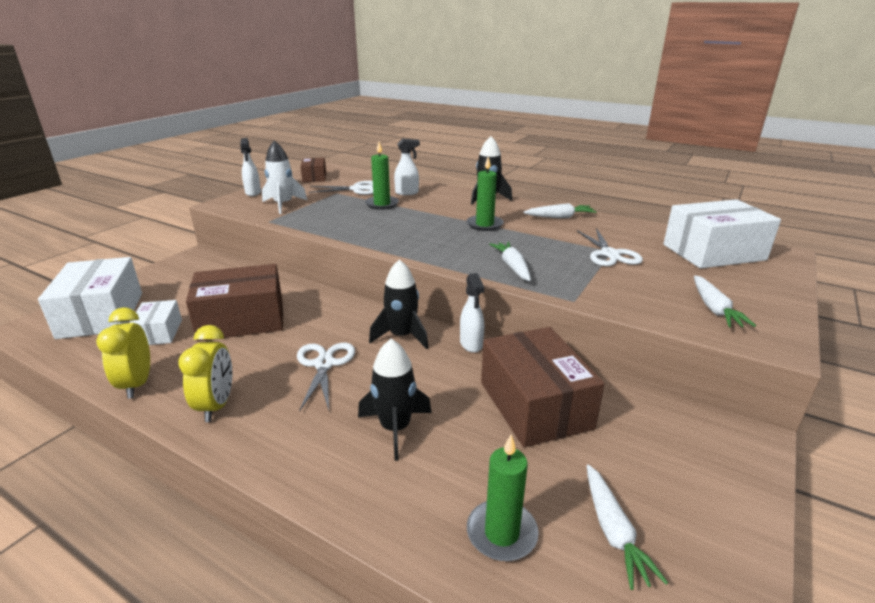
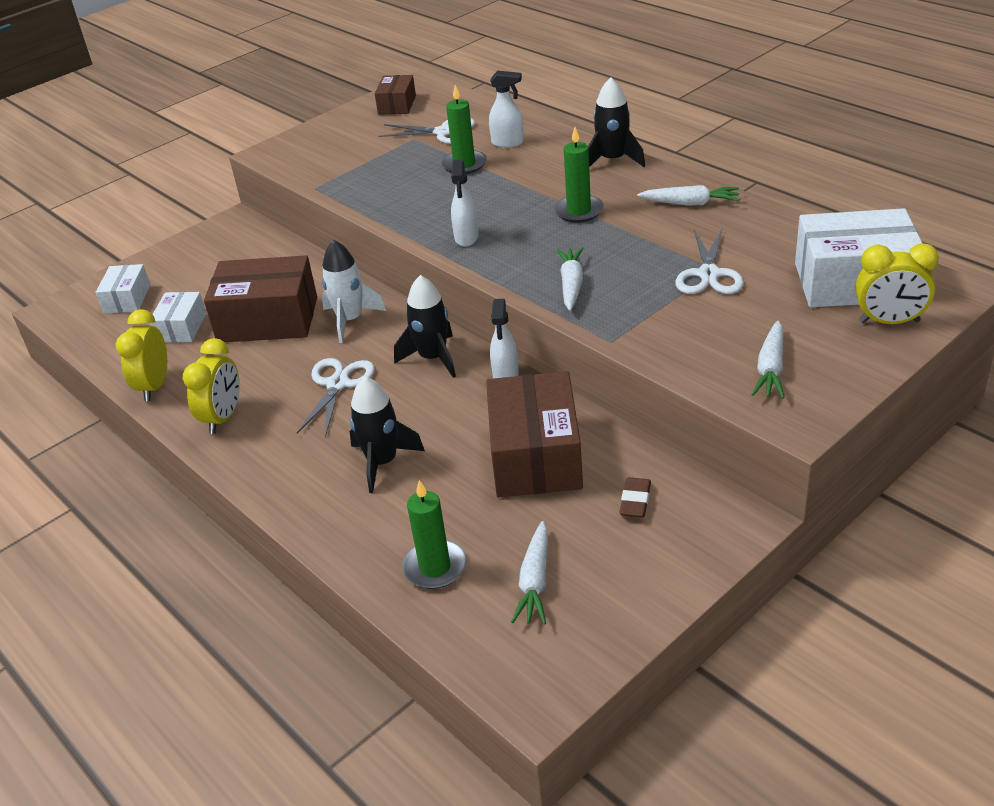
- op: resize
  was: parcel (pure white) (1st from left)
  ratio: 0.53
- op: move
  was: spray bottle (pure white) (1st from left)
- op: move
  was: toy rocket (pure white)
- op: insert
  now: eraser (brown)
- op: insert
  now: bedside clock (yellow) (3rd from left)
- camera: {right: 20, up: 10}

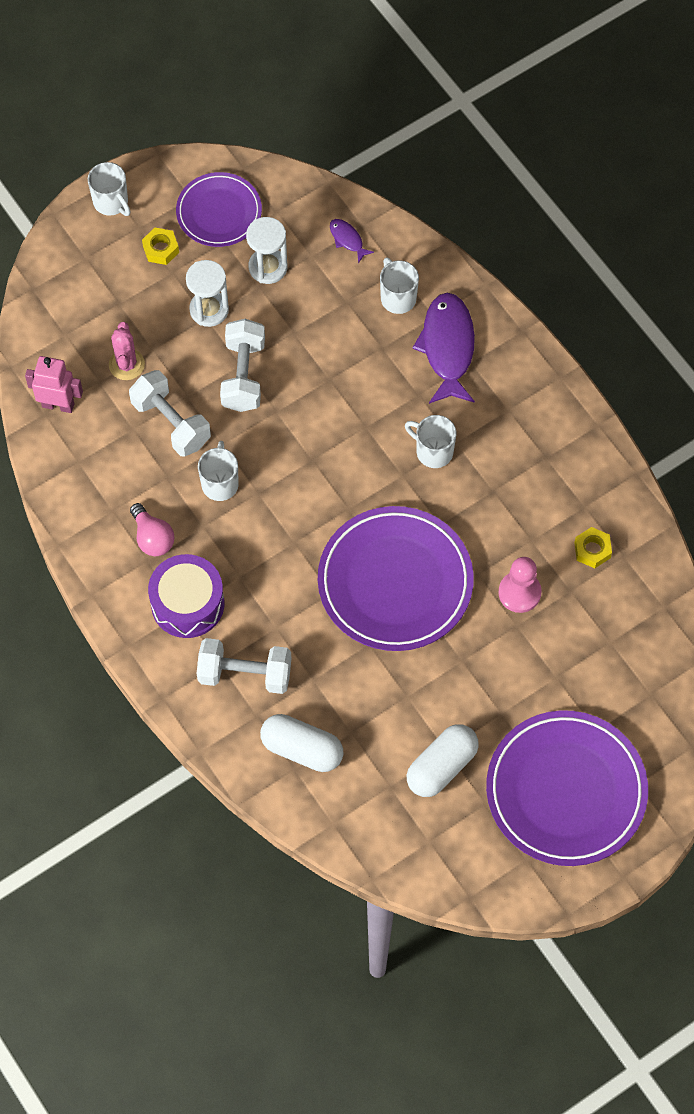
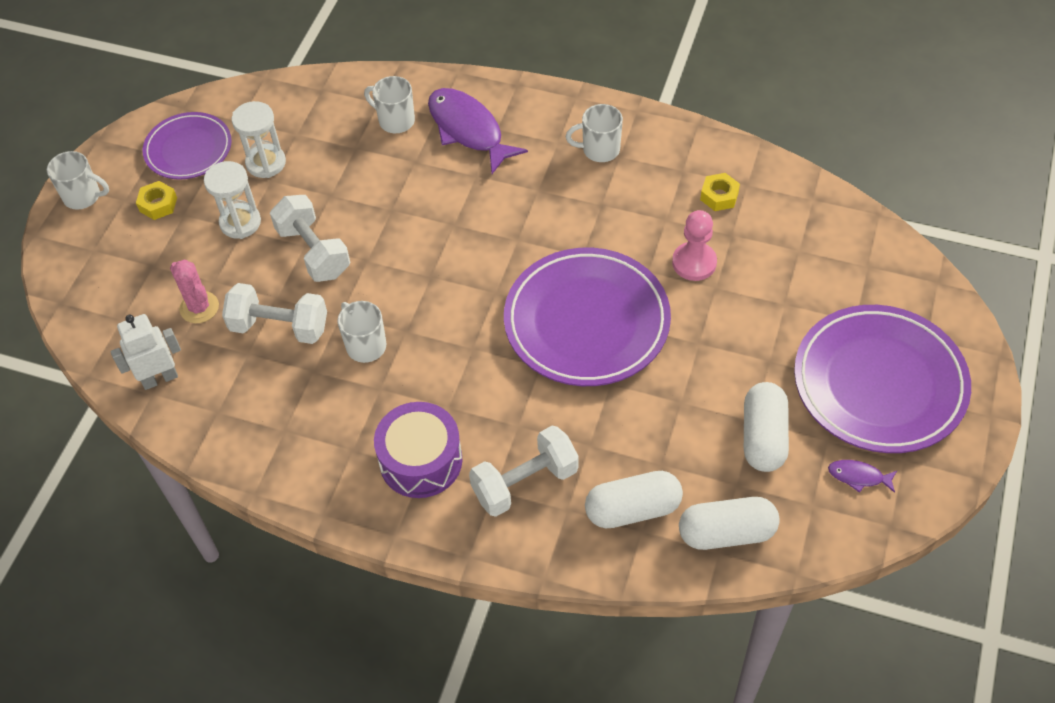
- op: recolor
  was: robot figure (rose-pink)
  now: robot figure (pure white)
- op: delete
  was: bulb (rose-pink)
- op: move
  was: fish (royal purple) (1st from left in the first image)
  now: fish (royal purple) (2nd from left)
- op: move
  was: coffee mug (pure white) (4th from left)
- op: insert
  now: capsule (pure white) (2nd from left)
- camera: {right: -35, up: -10}

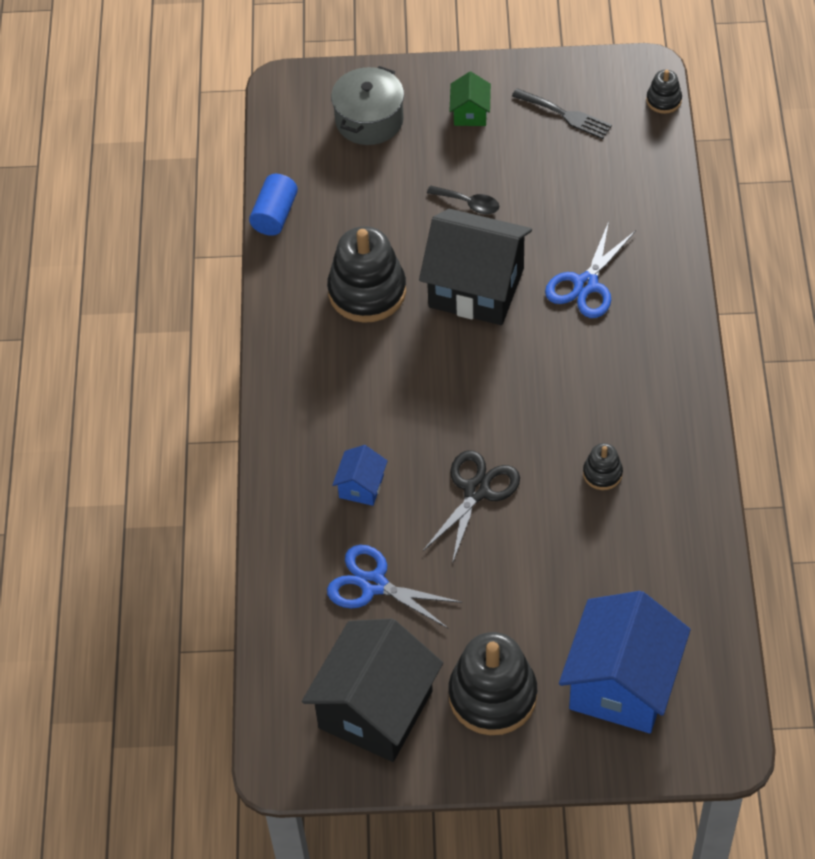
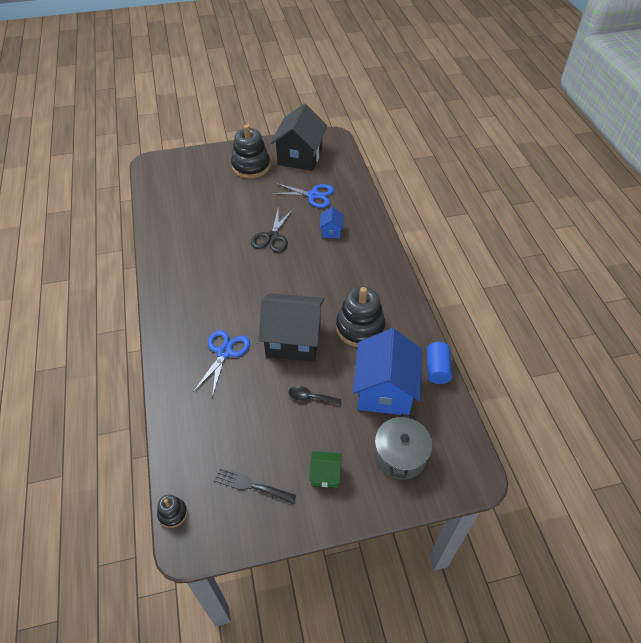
- op: rotate
  was: cottage (emerald)
  clockwise: -75
- op: move
  was: cottage (cobalt) (2nd from left)
- op: delete
  was: ring stacker (black) (3rd from left)
- camera: {right: 165, up: -5}

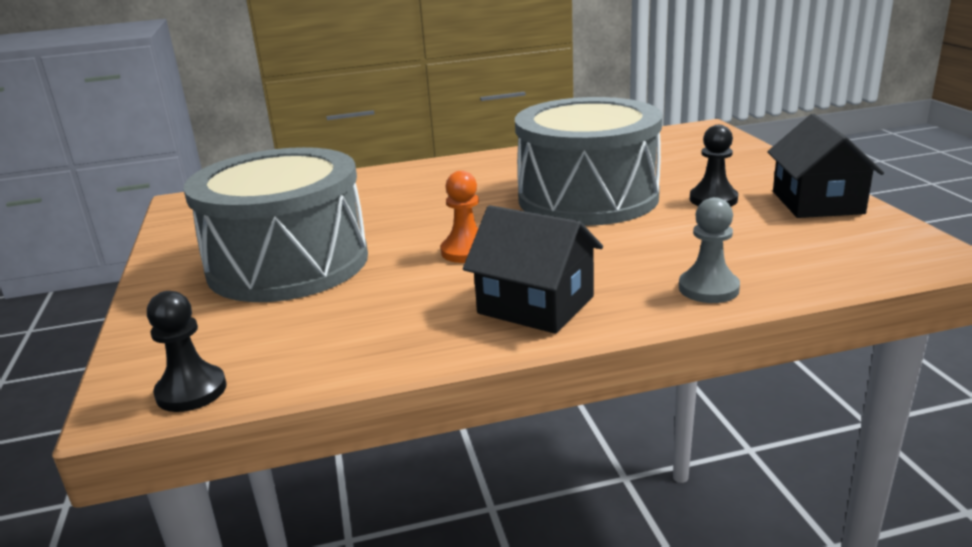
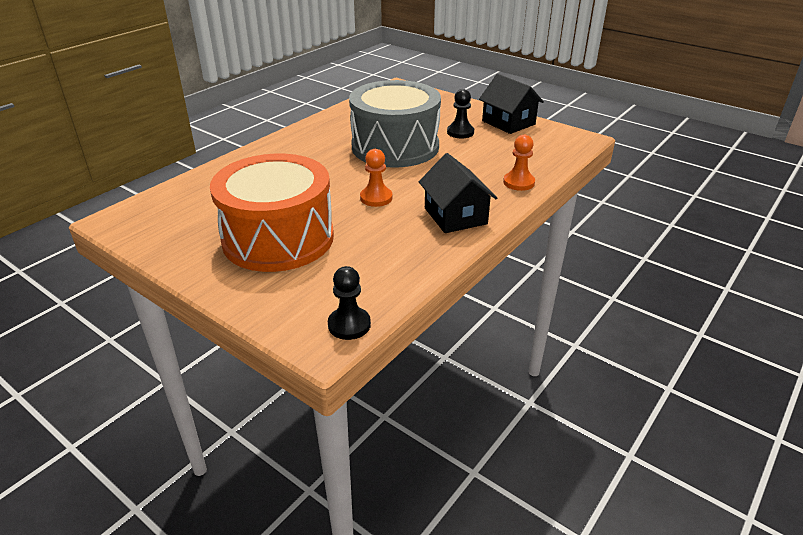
- op: recolor
  was: snare drum (grey) (1st from left)
  now: snare drum (orange)
- op: rotate
  was: cottage (black) (1st from left)
  clockwise: 75
- op: recolor
  was: game pawn (grey)
  now: game pawn (orange) (2nd from left)
- camera: {right: -40, up: 10}

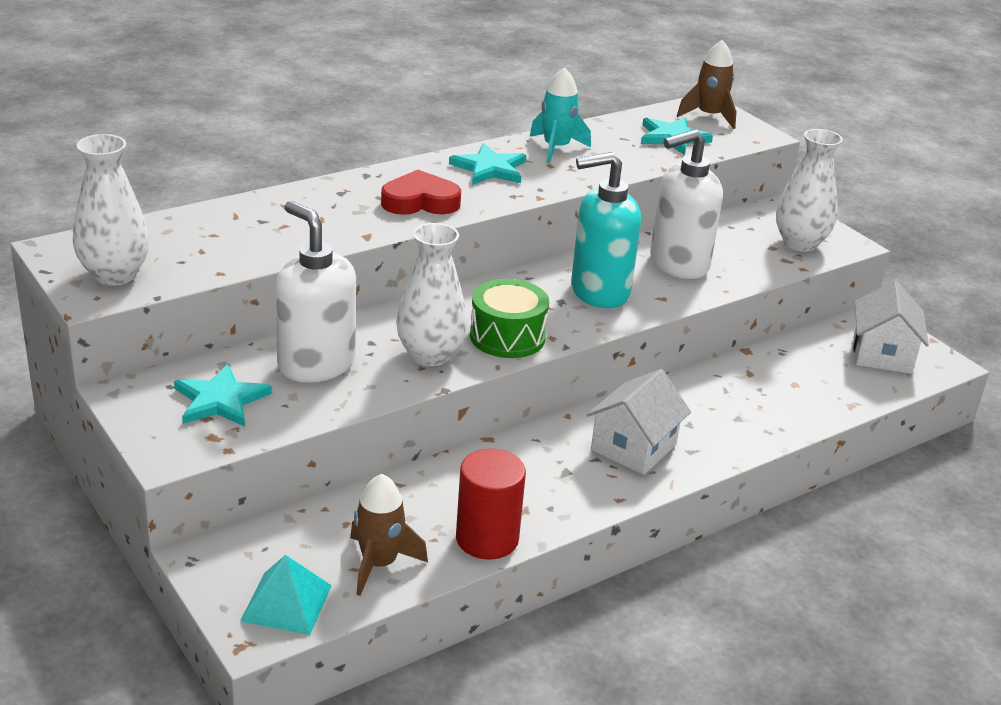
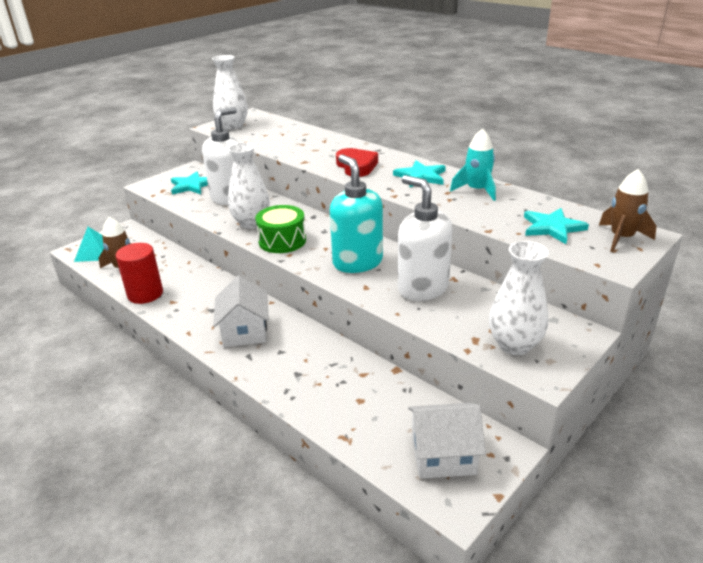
- op: rotate
  was: cottage (pure white) (1st from left)
  clockwise: 60
- camera: {right: 80, up: 0}

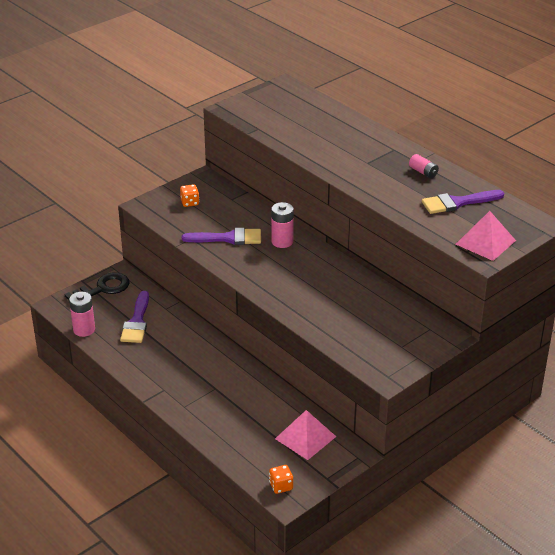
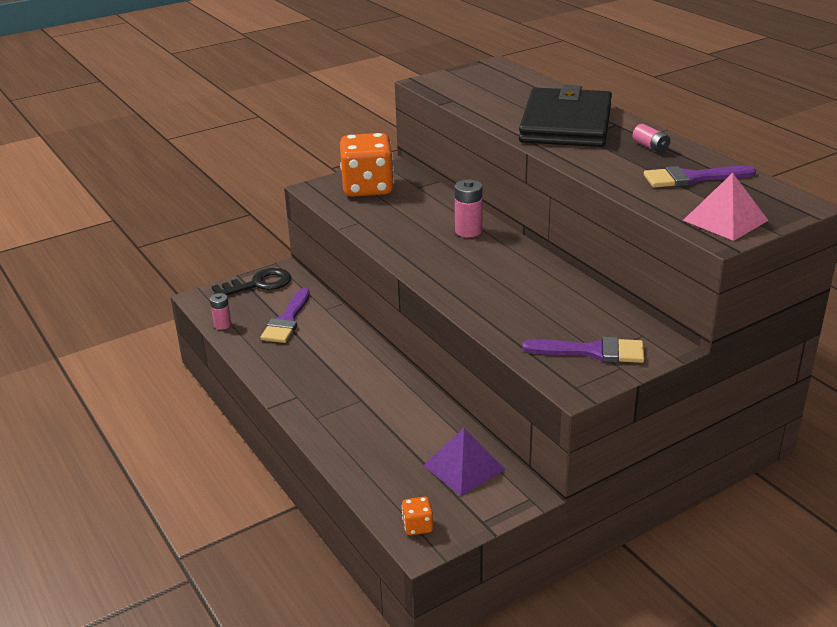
- op: resize
  was: battery (rose-pink) (1st from left)
  ratio: 0.66
- op: resize
  was: game die (orange) (1st from left)
  ratio: 2.47
- op: move
  was: brush (royal purple) (2nd from left)
- op: recolor
  was: pyramid shape (rose-pink) (1st from left)
  now: pyramid shape (royal purple)
- op: insert
  now: card wallet (black)
- camera: {right: 10, up: -5}

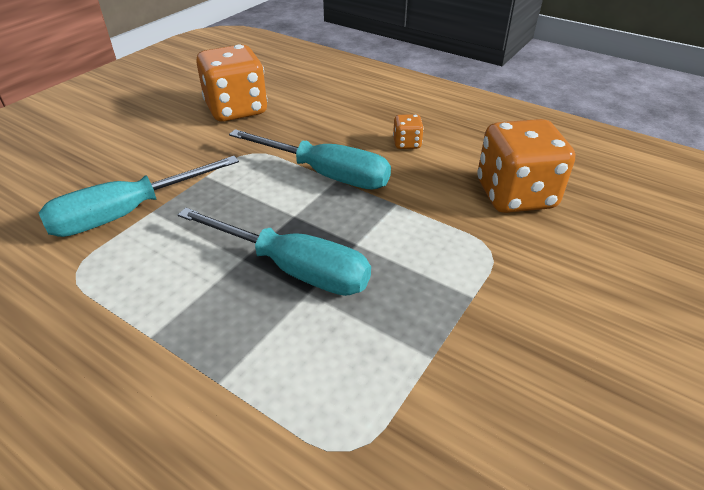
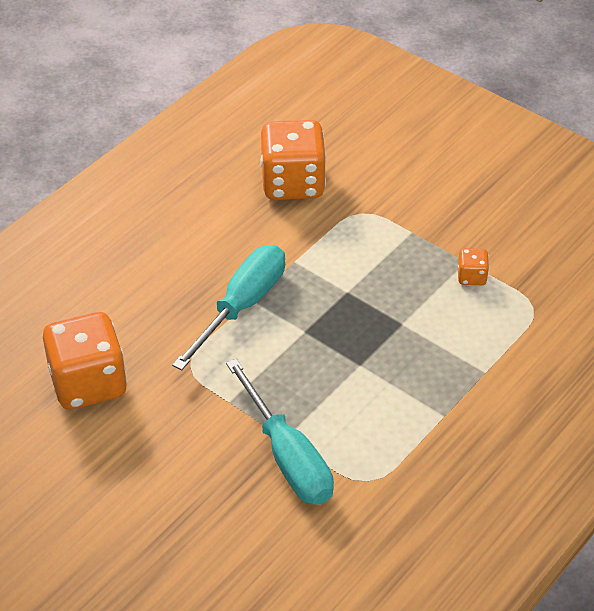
- op: delete
  was: flat screwdriver (turquoise) (2nd from left)
- op: move
  was: game die (orange) (2nd from left in the first image)
  now: game die (orange) (3rd from left)
- camera: {right: -85, up: 5}

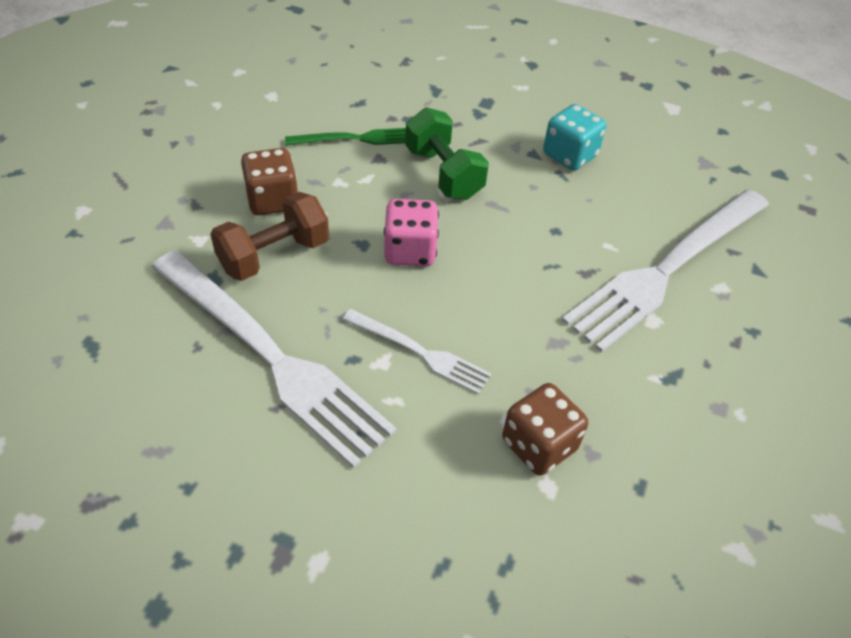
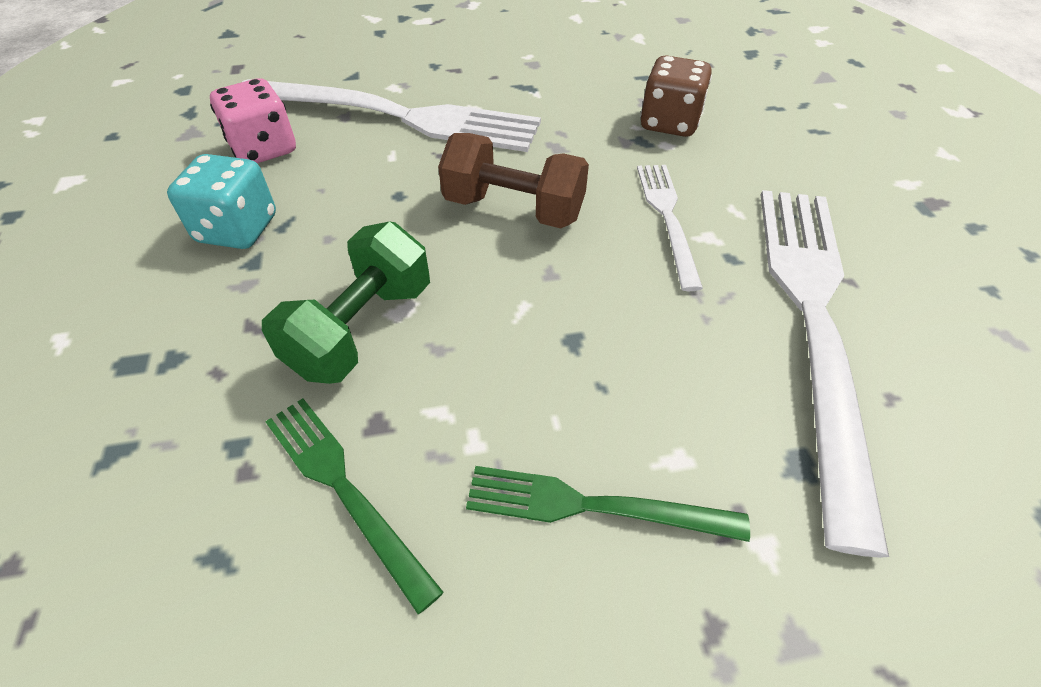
- op: move
  was: free weight (brown)
- op: replace
  was: game die (brown) (1st from left)
  now: table fork (emerald) (2nd from left)
- op: move
  was: game die (rose-pink)
- camera: {right: -120, up: 0}

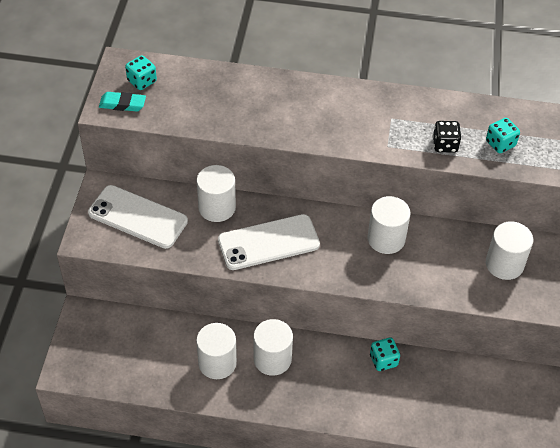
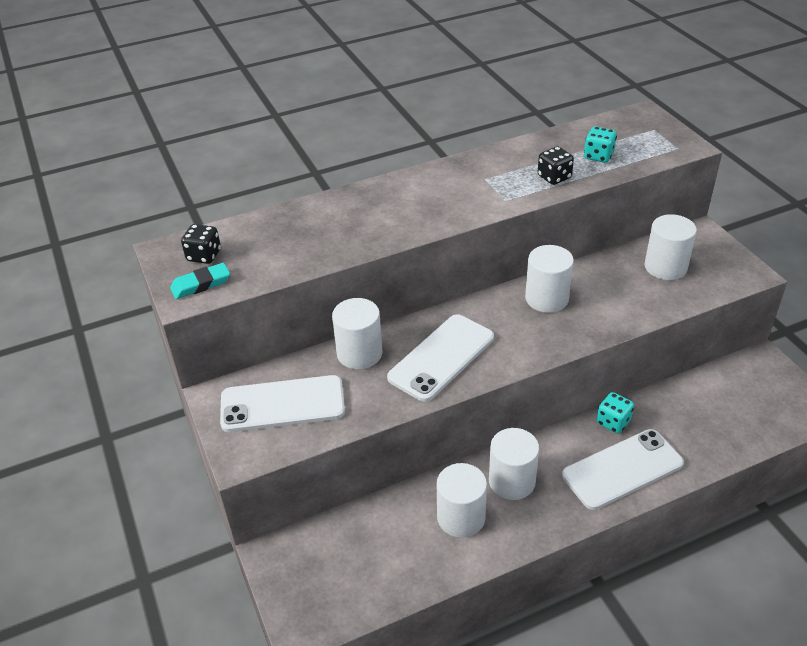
- op: recolor
  was: game die (turquoise) (1st from left)
  now: game die (black) (1st from left)
- op: insert
  now: mobile phone (pure white) (3rd from left)
- camera: {right: -30, up: -10}

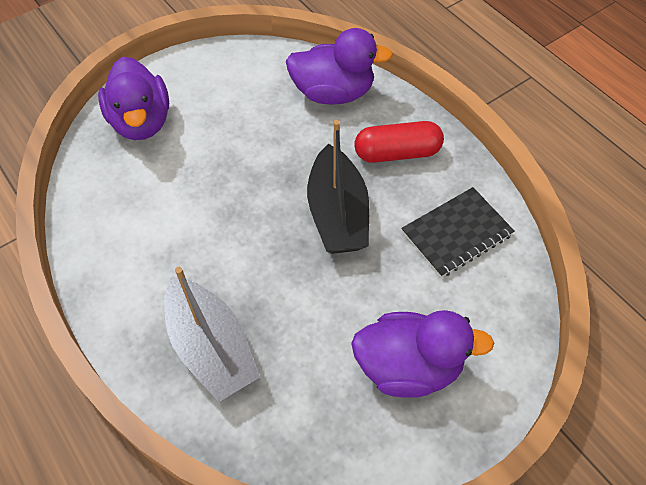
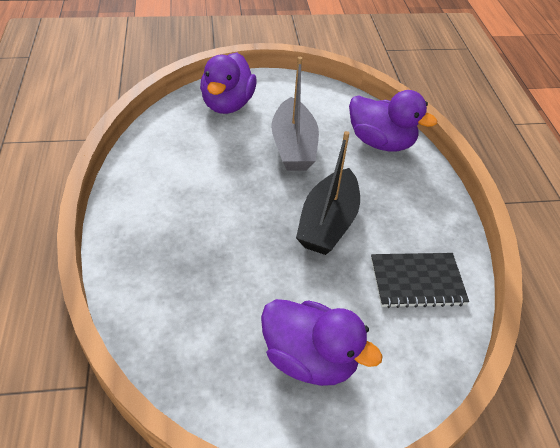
- op: move
  was: sailboat (grey)
- op: delete
  was: capsule (crimson)
- camera: {right: 25, up: -10}

